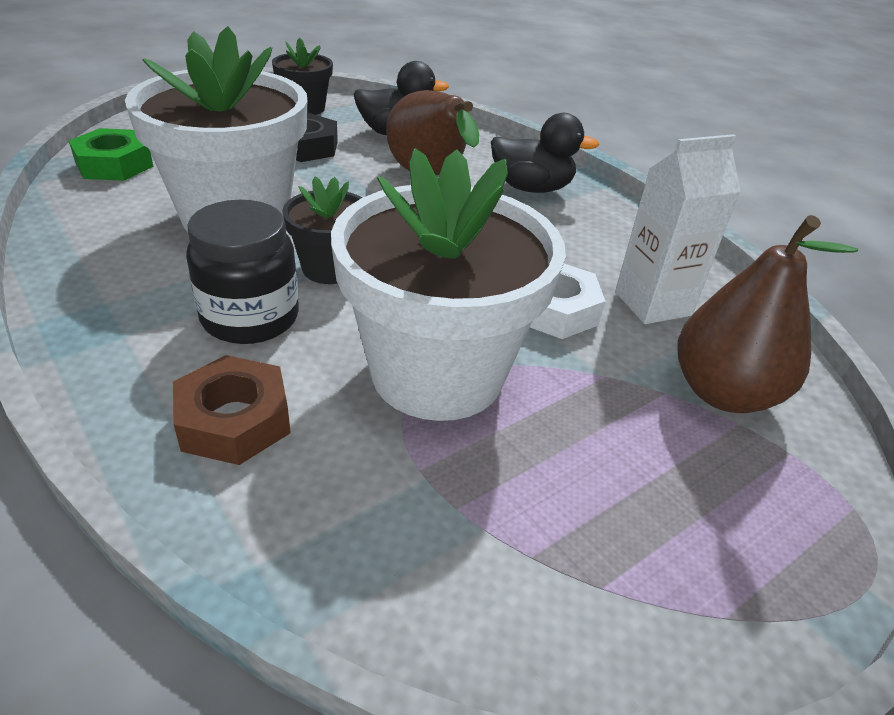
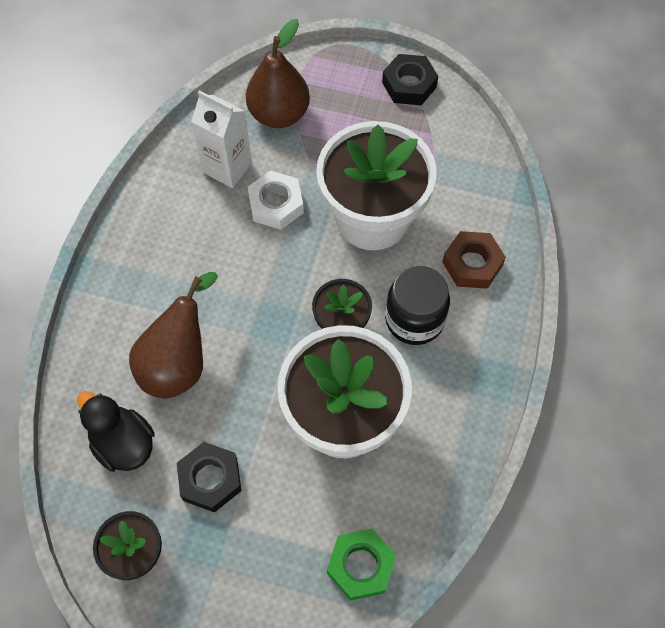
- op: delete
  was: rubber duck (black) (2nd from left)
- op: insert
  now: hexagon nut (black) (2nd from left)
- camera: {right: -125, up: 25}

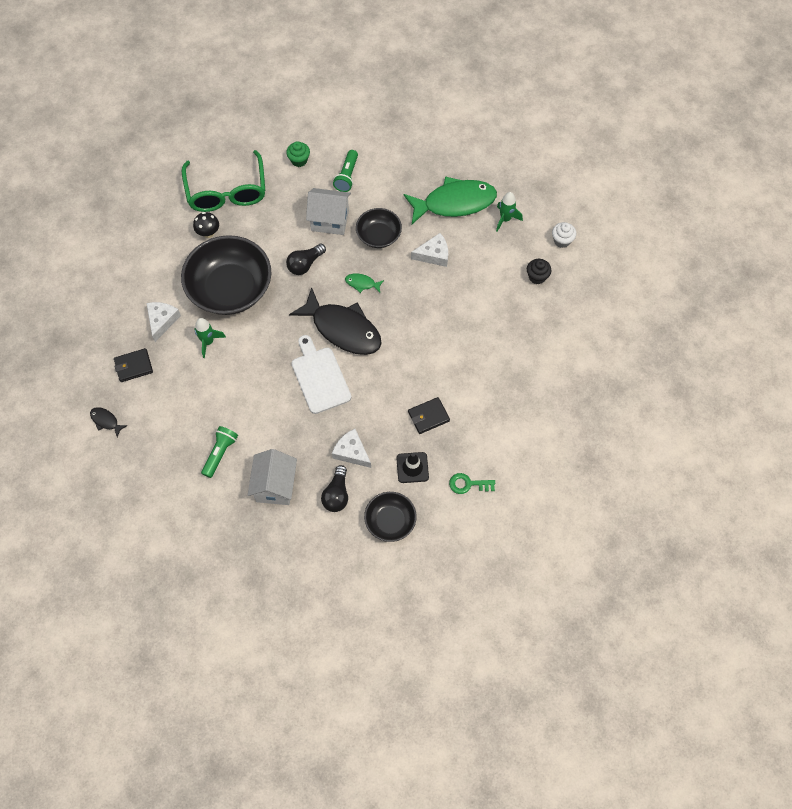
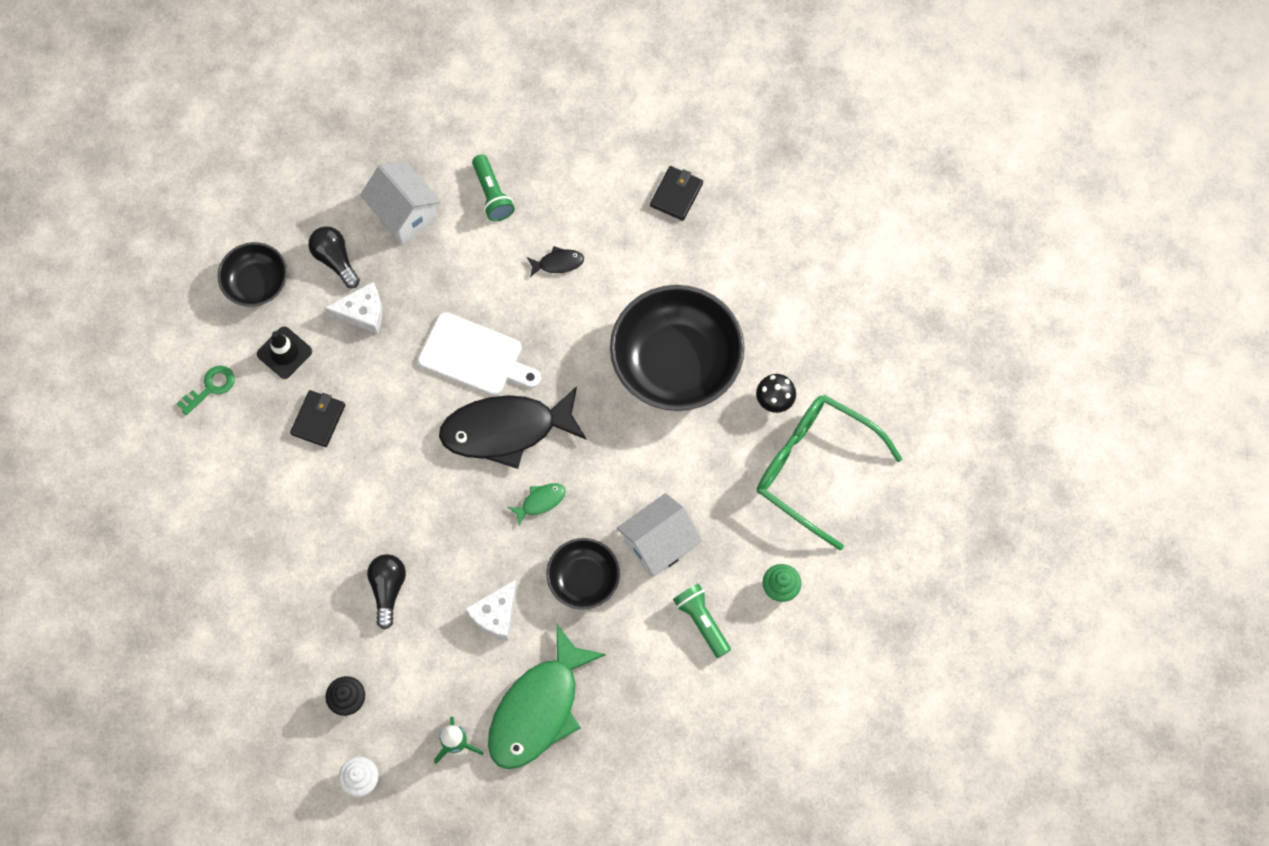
- op: move
  was: fish (black) (1st from left in the first image)
  now: fish (black) (2nd from left)
- op: delete
  was: piece of cheese (pure white) (1st from left)
- op: delete
  was: toy rocket (emerald) (1st from left)
- op: move
  was: bulb (black) (1st from left in the first image)
  now: bulb (black) (2nd from left)
- camera: {right: 135, up: 5}

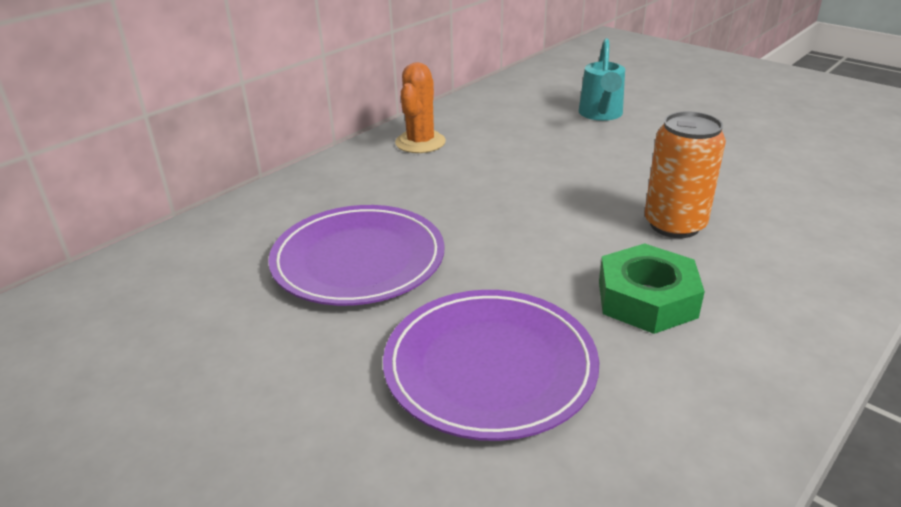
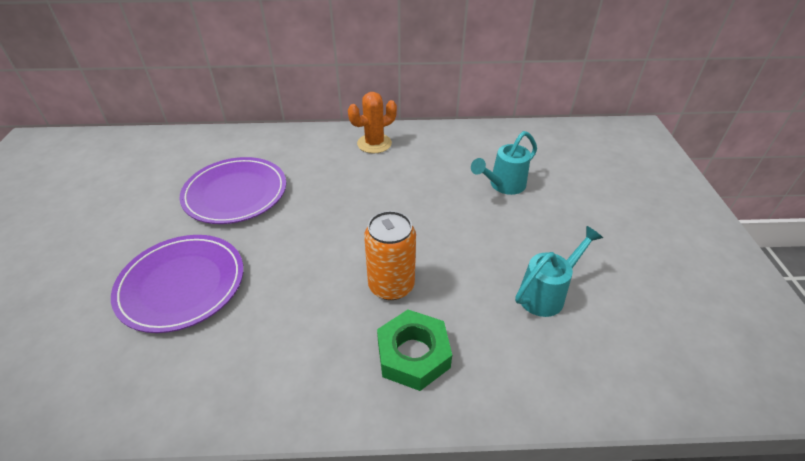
- op: move
  was: hexagon nut (emerald)
- op: insert
  now: sprinkling can (turquoise) (2nd from left)
- camera: {right: 45, up: 10}

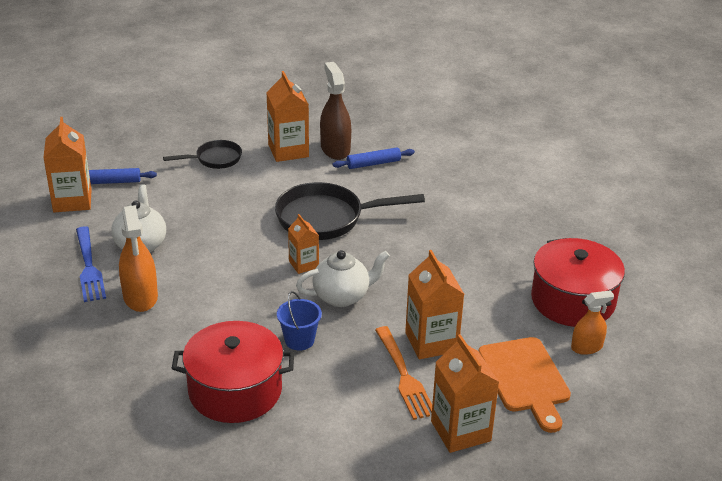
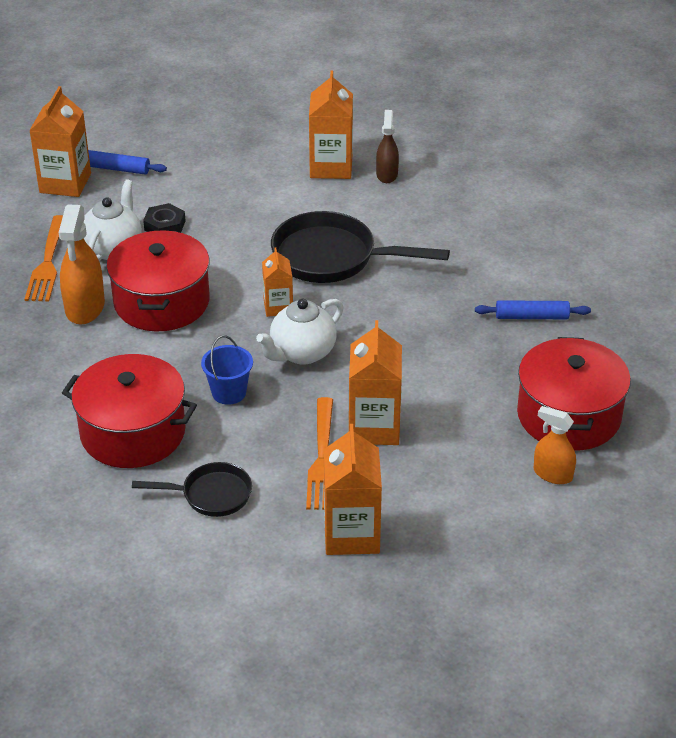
- op: recolor
  was: table fork (cobalt)
  now: table fork (orange) (1st from left)
- op: move
  was: pan (black) (1st from left)
- op: rotate
  was: china teapot (pure white) (2nd from left)
  clockwise: 135
- op: resize
  was: spray bottle (brown)
  ratio: 0.62
- op: move
  was: rolling pin (cobalt) (2nd from left)
- op: delete
  was: bread board (orange)
- op: rotate
  was: spray bottle (orange) (2nd from left)
  clockwise: -150
- op: insert
  now: cooking pot (crimson) (2nd from left)
- op: insert
  now: hexagon nut (black)
- camera: {right: 20, up: 5}

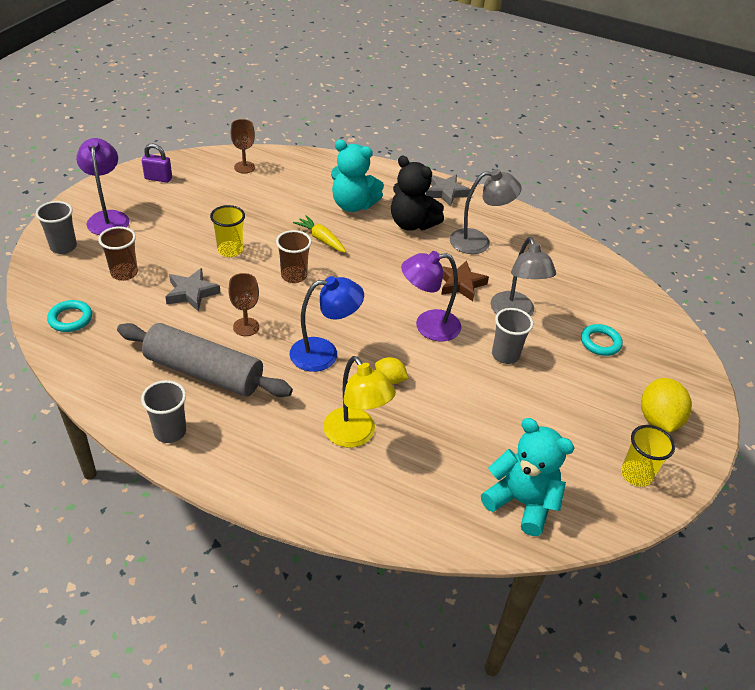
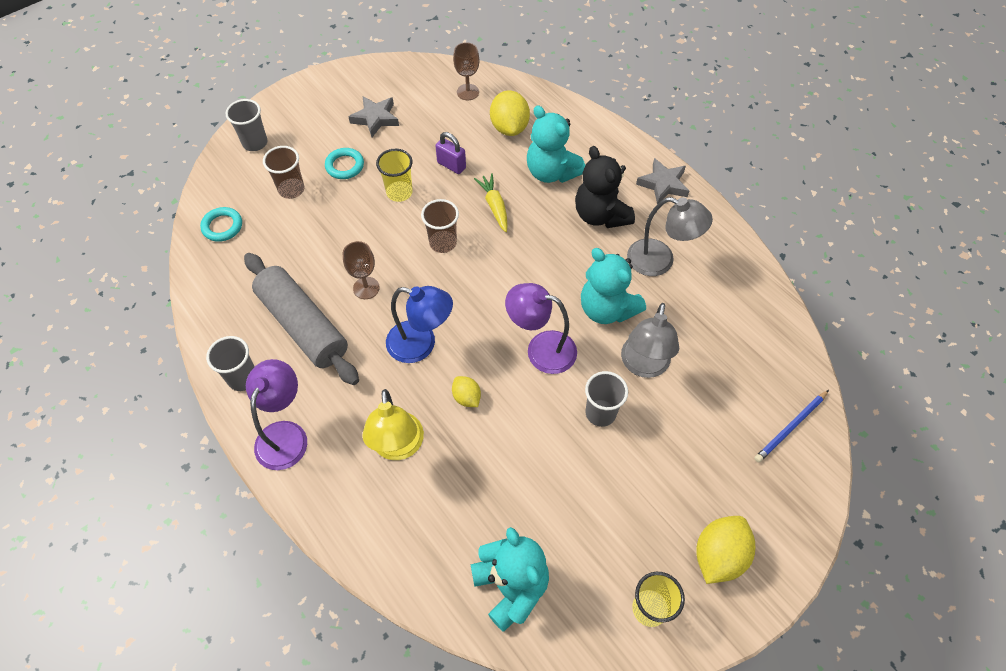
- op: move
  was: desk lamp (royal purple) (1st from left)
- op: move
  was: padlock (royal purple)
- op: move
  was: five-pointed star (grey) (1st from left)
- op: replace
  was: five-pointed star (brown)
  now: teddy bear (turquoise) (3rd from left)
- op: move
  was: ring (turquoise) (2nd from left)
- op: insert
  now: lemon (yellow) (2nd from left)
- op: insert
  now: lead pencil (cobalt)
- camera: {right: 30, up: 15}

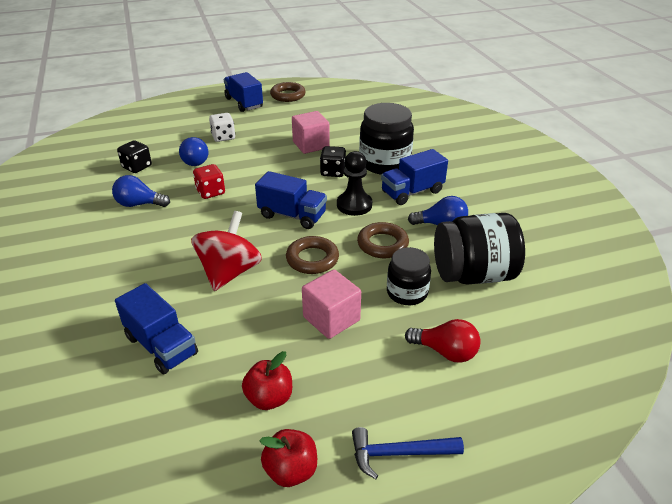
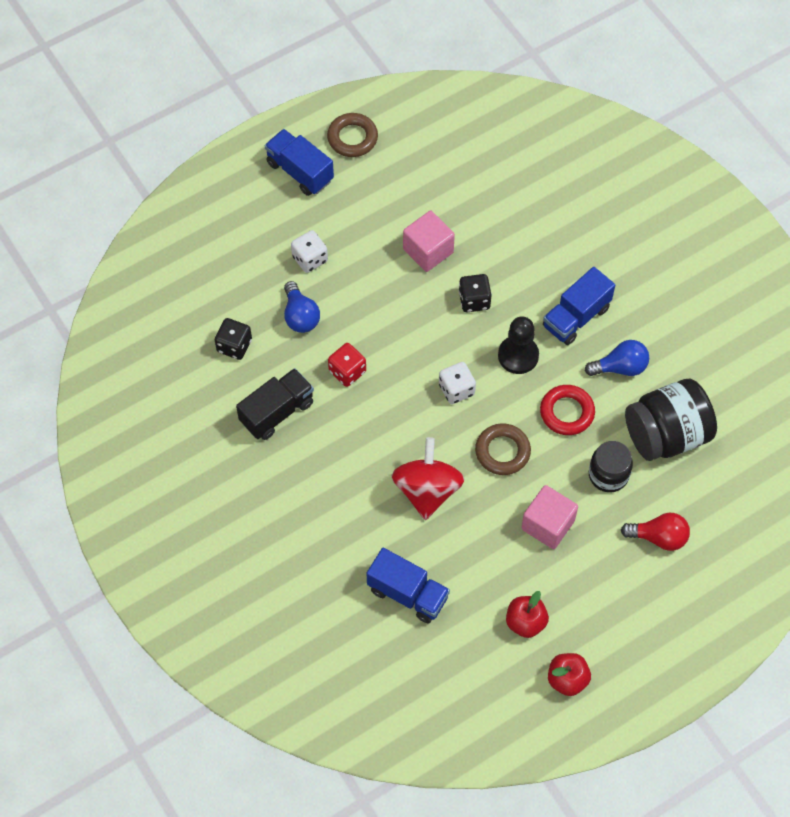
- op: replace
  was: bulb (cobalt) (1st from left)
  now: truck (black)
- op: replace
  was: truck (cobalt) (3rd from left)
  now: game die (pure white) (2nd from left)
- op: delete
  was: hammer (cobalt)
- op: recolor
  was: ring (brown) (3rd from left)
  now: ring (crimson)
- op: delete
  was: preserve jar (black) (1st from left)
- camera: {right: -15, up: 25}

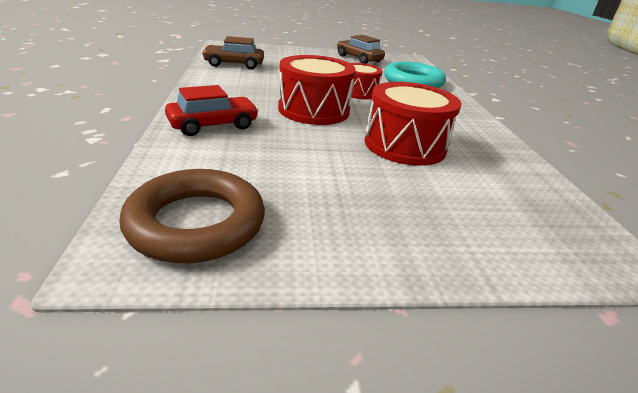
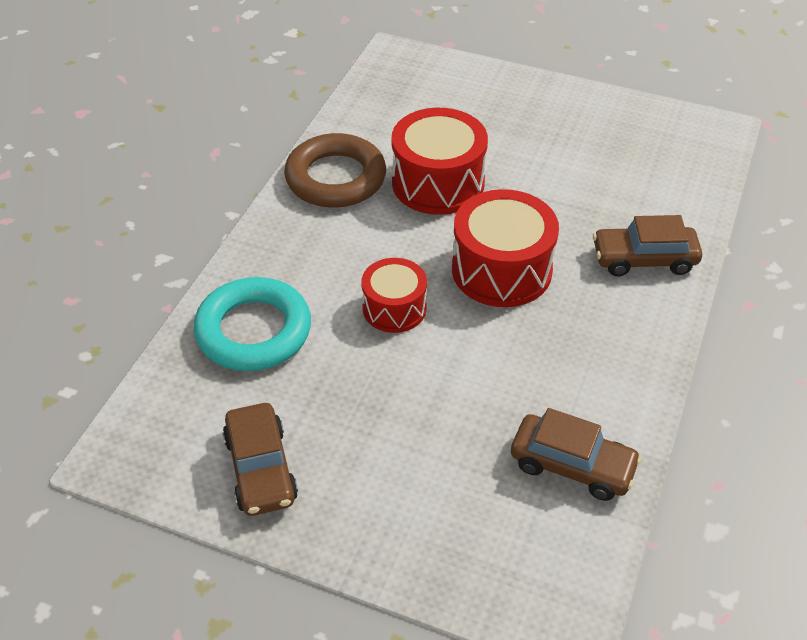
- op: move
  was: ring (brown)
- op: recolor
  was: car (crimson)
  now: car (brown) (3rd from left)
- camera: {right: -150, up: 15}

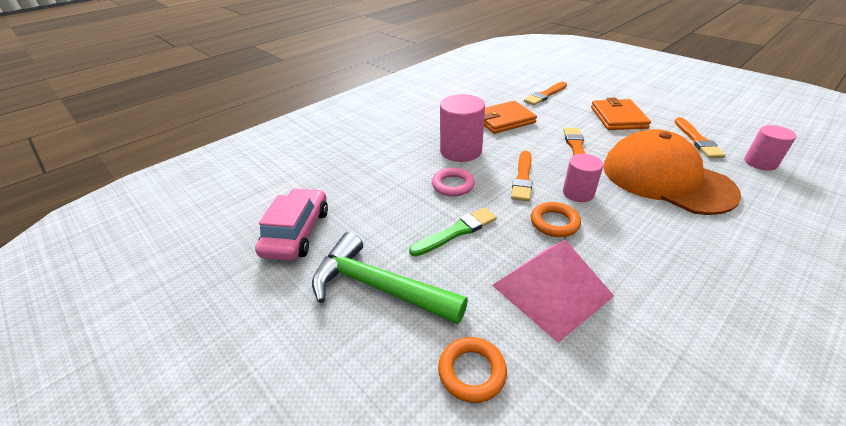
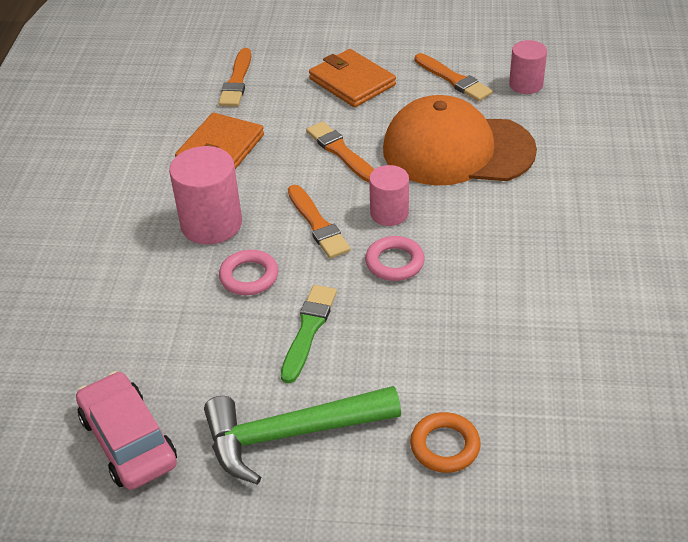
- op: delete
  was: pyramid shape (rose-pink)
- op: recolor
  was: ring (orange) (2nd from left)
  now: ring (rose-pink) (2nd from left)
- camera: {right: -40, up: 5}

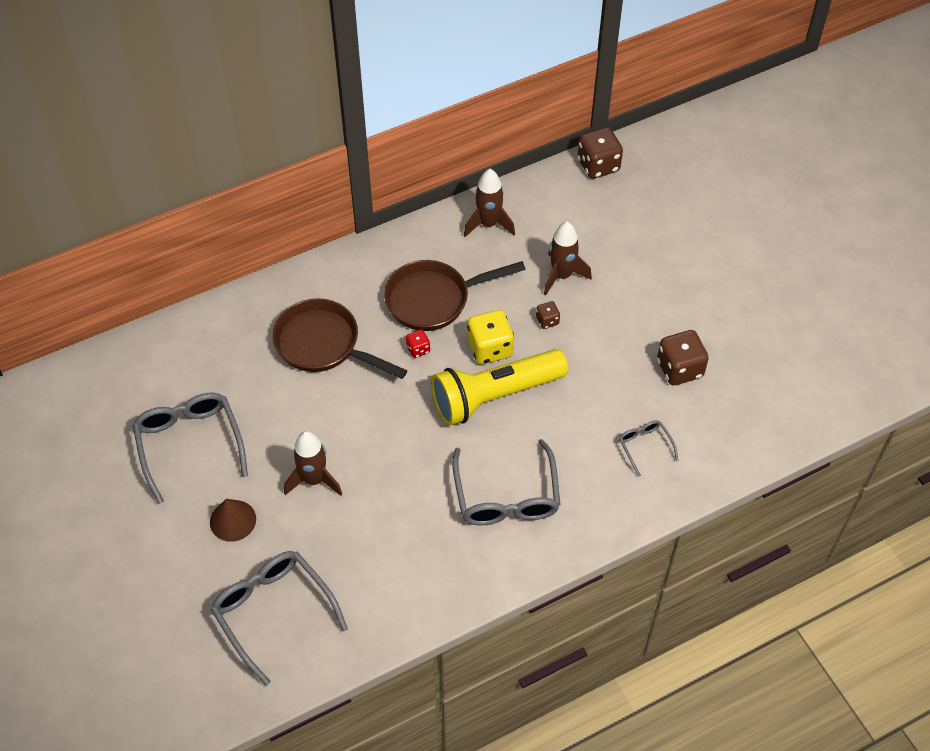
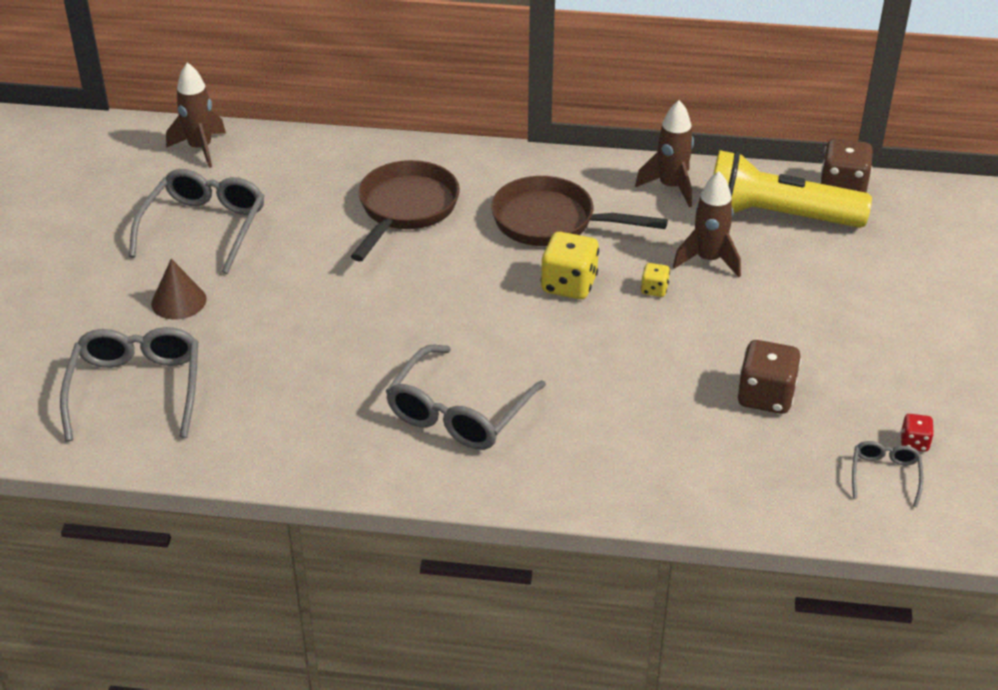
- op: rotate
  was: pan (brown) (1st from left)
  clockwise: 45
- op: move
  was: toy rocket (brown) (1st from left)
- op: move
  was: game die (crimson)
- op: move
  was: pocket torch (yellow)
- op: recolor
  was: game die (brown) (1st from left)
  now: game die (yellow) (2nd from left)
- op: move
  was: eyeglasses (grey) (4th from left)
- camera: {right: 35, up: -15}

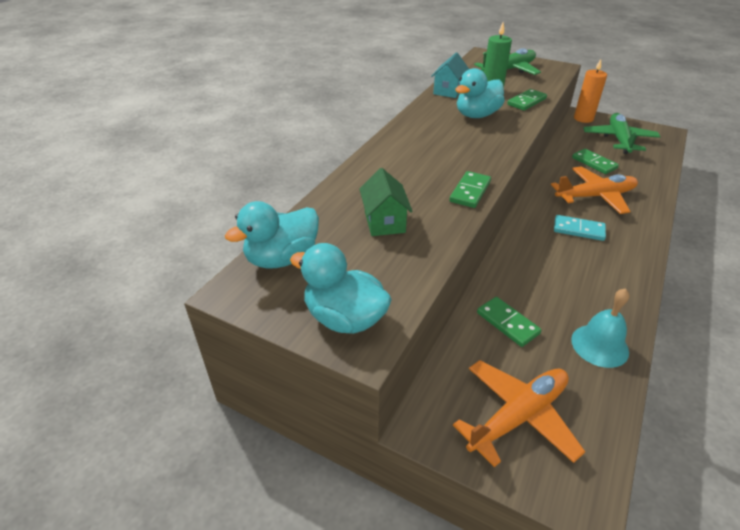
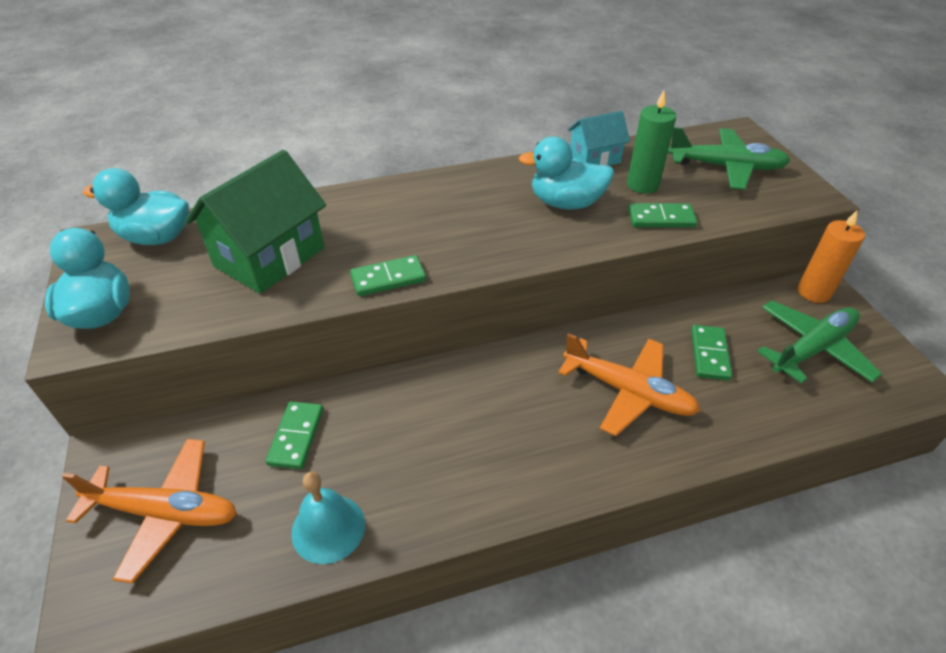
- op: resize
  was: cottage (emerald)
  ratio: 1.74
- op: delete
  was: domino piece (turquoise)
- camera: {right: 45, up: 5}

